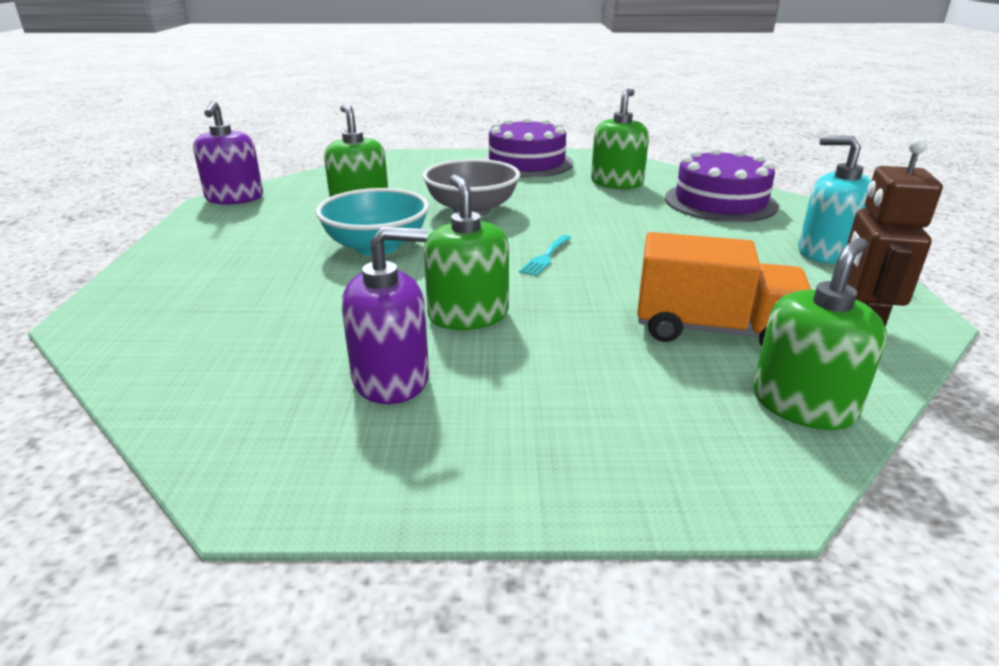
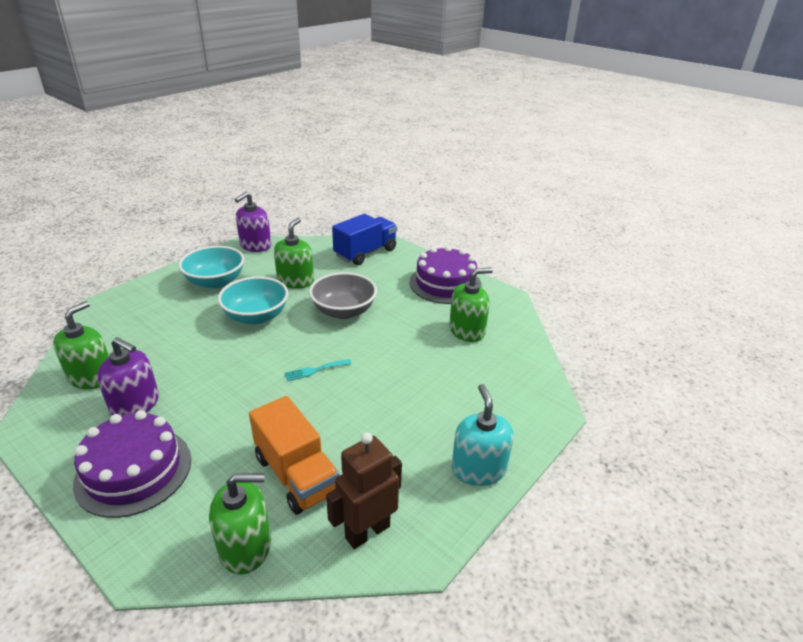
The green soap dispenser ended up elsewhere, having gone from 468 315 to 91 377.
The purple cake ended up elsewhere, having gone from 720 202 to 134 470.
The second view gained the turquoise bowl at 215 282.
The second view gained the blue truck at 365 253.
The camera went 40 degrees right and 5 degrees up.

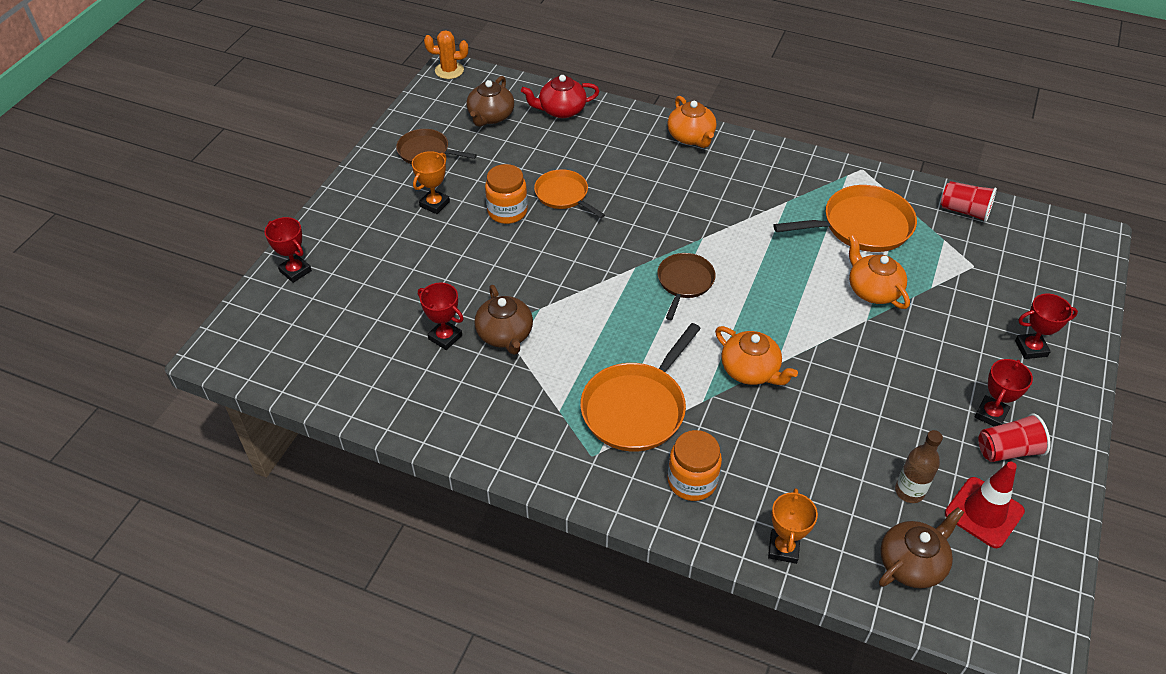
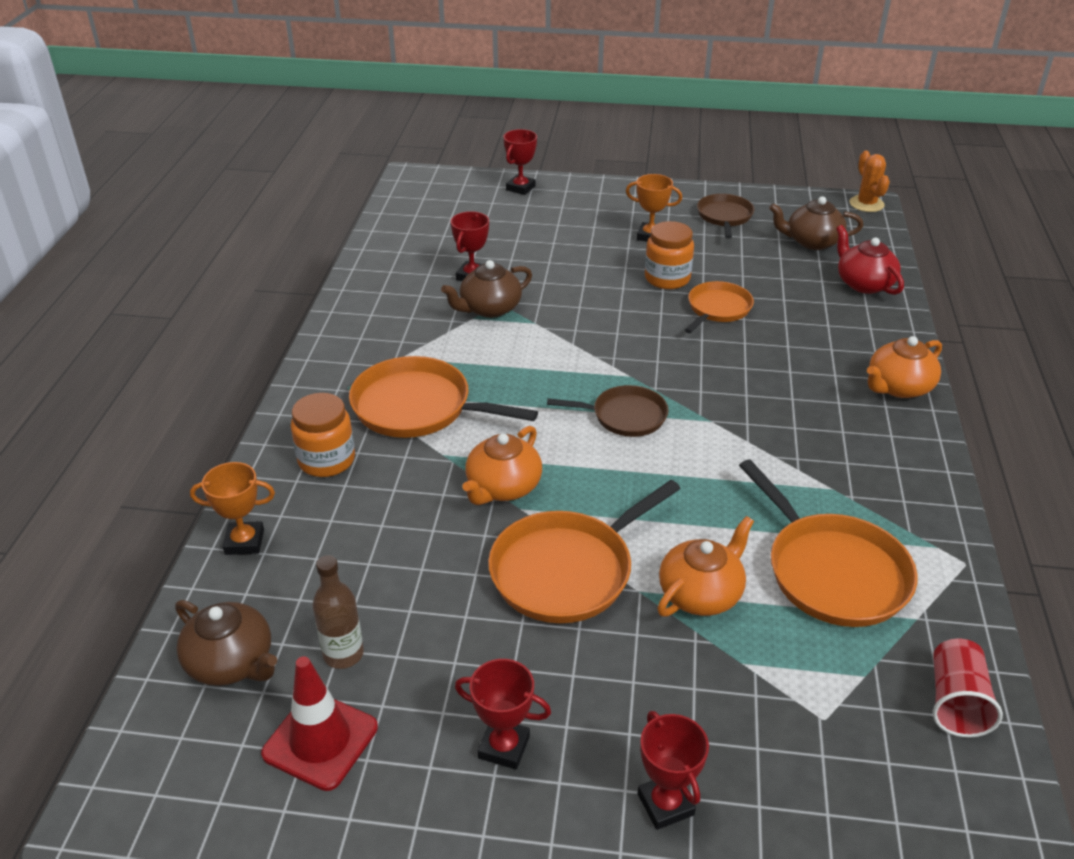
The second view gained the orange pan at 567 571.
The second view lost the red cup at 1007 450.
The camera went 75 degrees right and 10 degrees down.

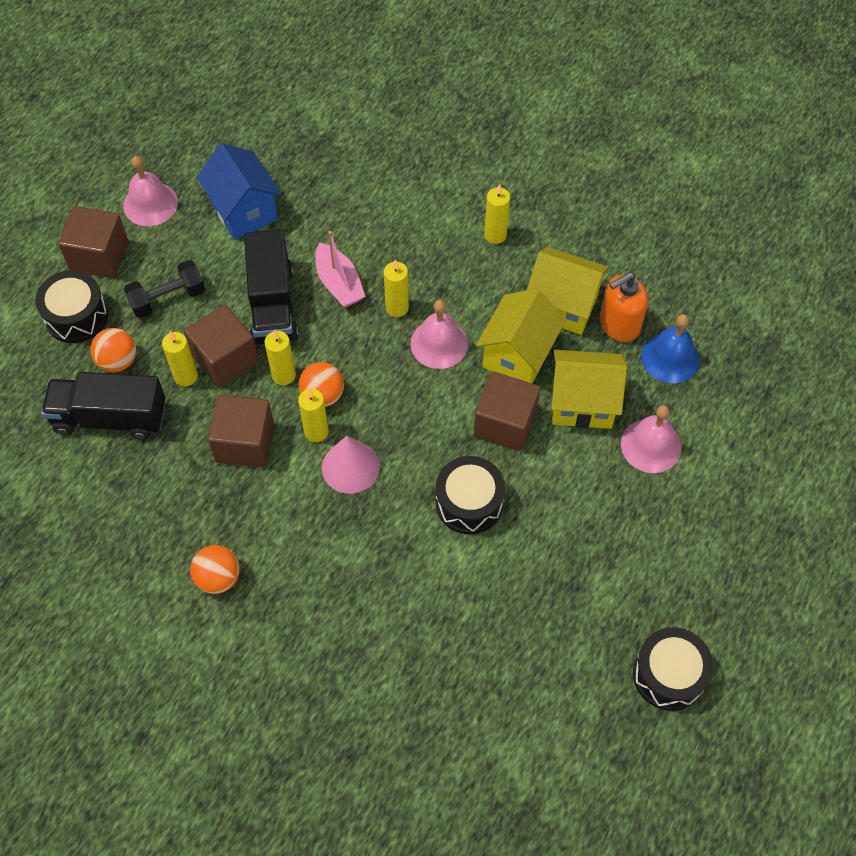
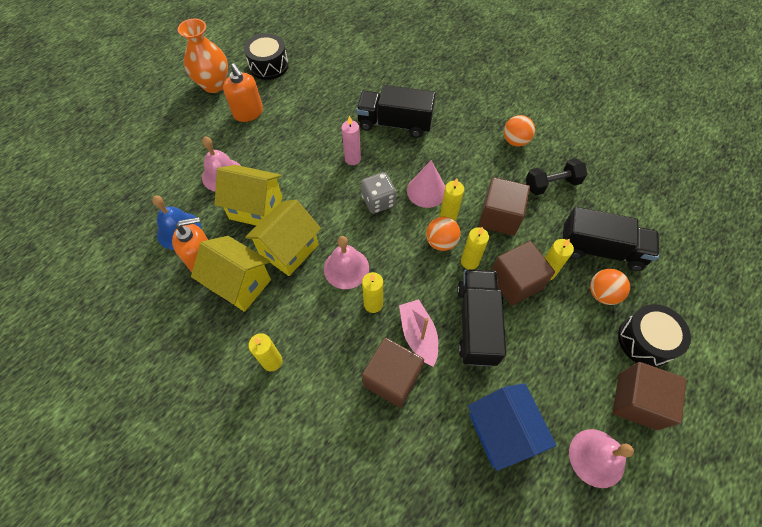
The second view gained the orange vase at 214 85.
The second view gained the orange soap dispenser at 248 113.
Where the black drum stood at 469 503, the pink candle came to stand at 352 159.
The second view gained the black truck at 395 123.
The second view gained the grey dice at 378 201.
The brown cube ended up elsewhere, having gone from 505 423 to 392 378.
The black dumbbell ended up elsewhere, having gone from 167 298 to 552 184.
The camera went 170 degrees left and 0 degrees up.

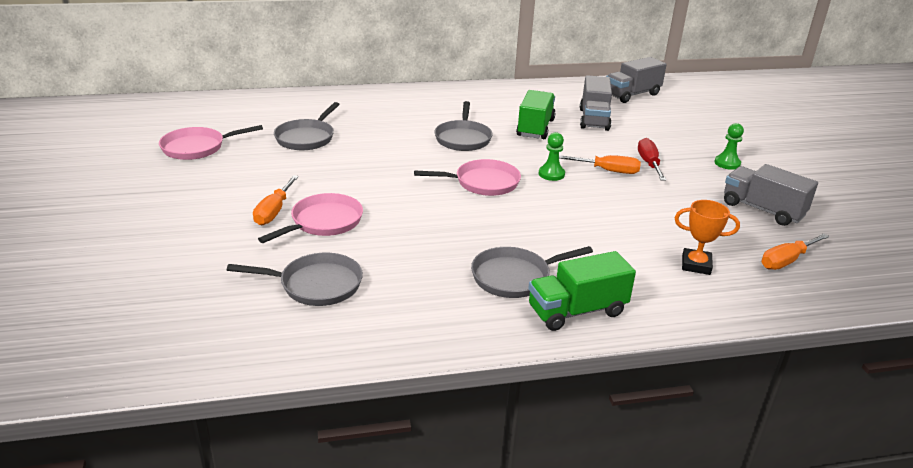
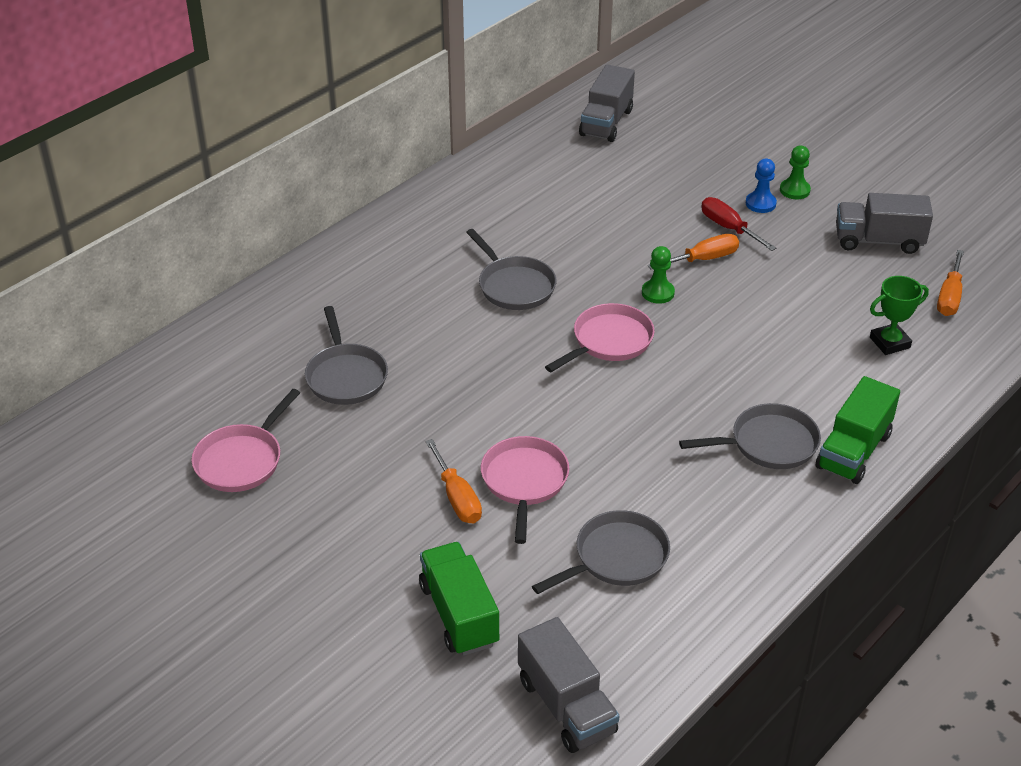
The green truck ended up elsewhere, having gone from 535 128 to 459 614.
The grey truck ended up elsewhere, having gone from 594 119 to 566 706.
The grey pan at 515 277 ended up facing another way, 135 degrees counterclockwise from before.
The second view gained the blue pawn at 760 203.
What was the orange trophy at 696 265 turned into the green trophy at 890 343.
The camera went 35 degrees left and 10 degrees up.

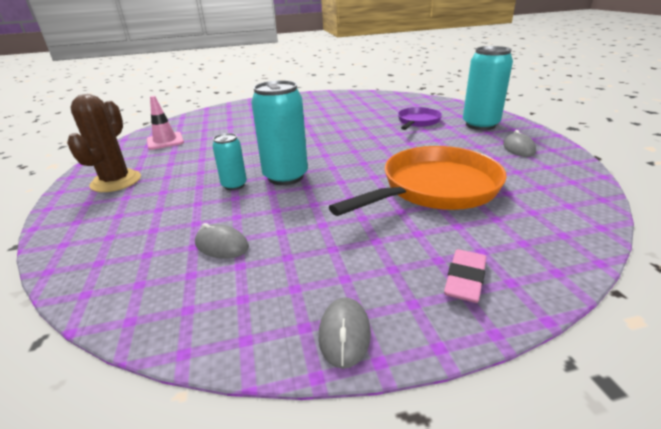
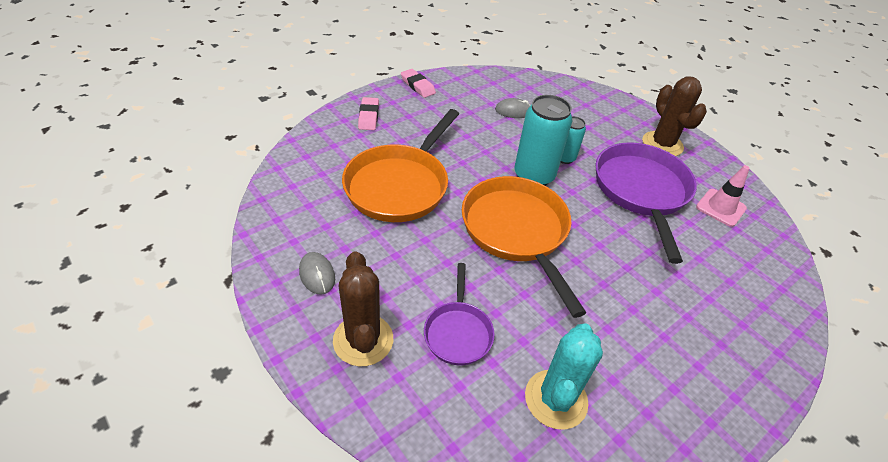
Where the turquoise can stood at 480 125, the brown cactus came to stand at 363 340.
Where the grey mouse stood at 344 334, the pink eraser came to stand at 418 86.
The second view gained the orange pan at 517 231.
The second view gained the turquoise cactus at 556 399.
The second view gained the purple pan at 641 191.
The camera went 150 degrees right and 15 degrees up.

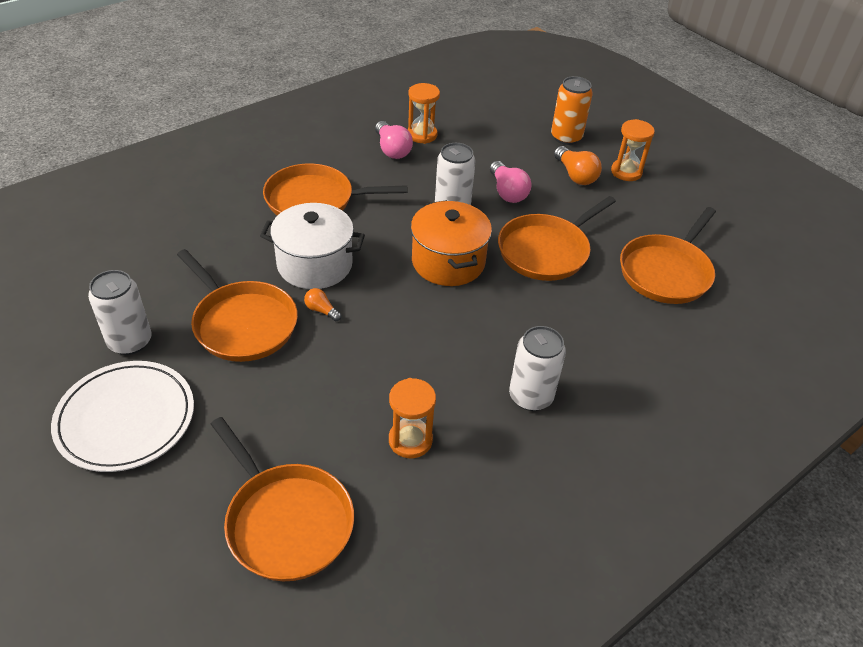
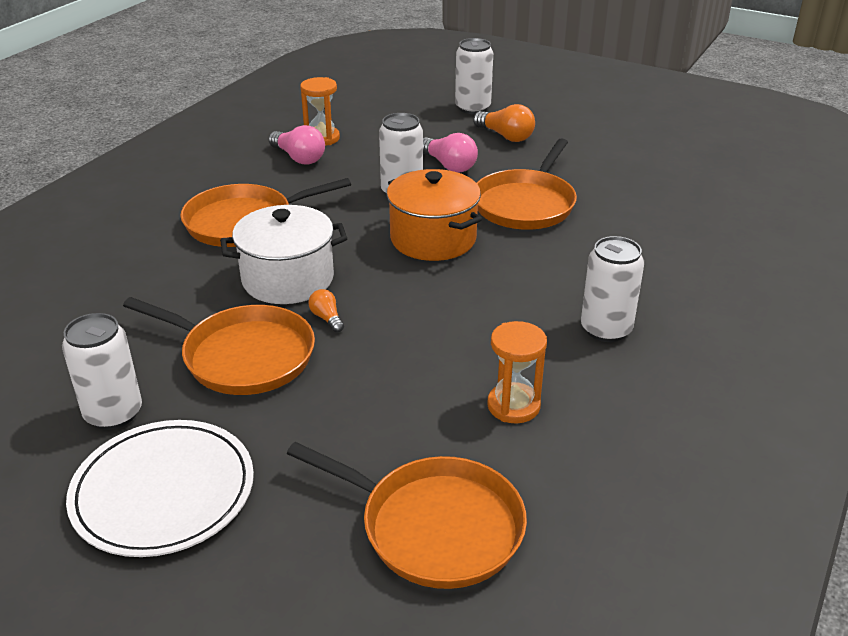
The orange light bulb at 321 310 ended up facing another way, 45 degrees clockwise from before.
What was the orange can at 566 137 turned into the white can at 472 108.
The second view lost the orange hourglass at 626 172.
The second view lost the orange pan at 666 272.
The camera went 20 degrees left and 10 degrees down.

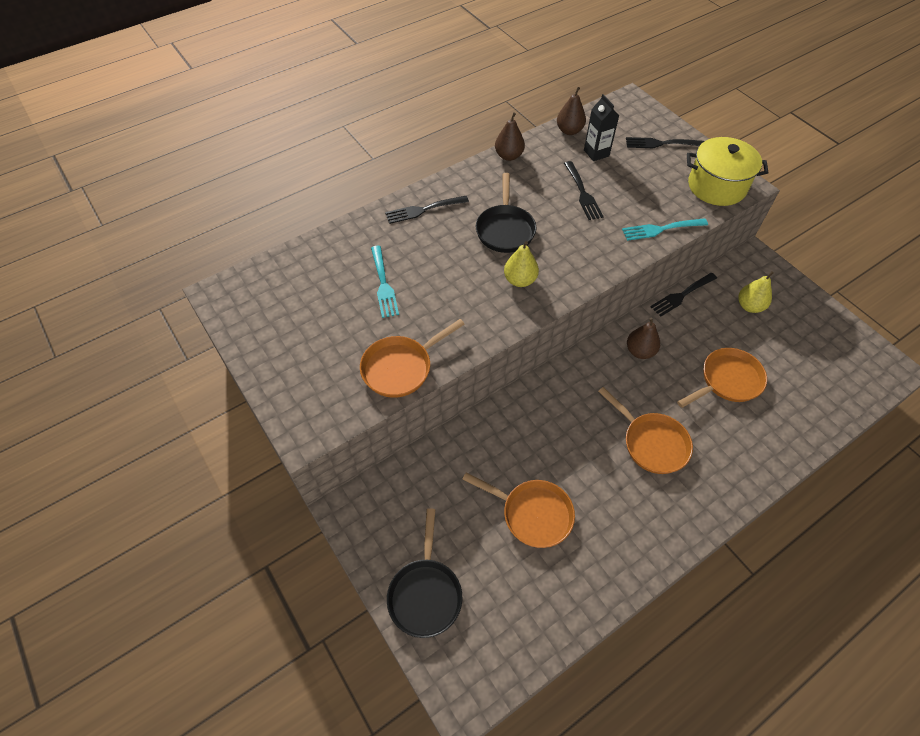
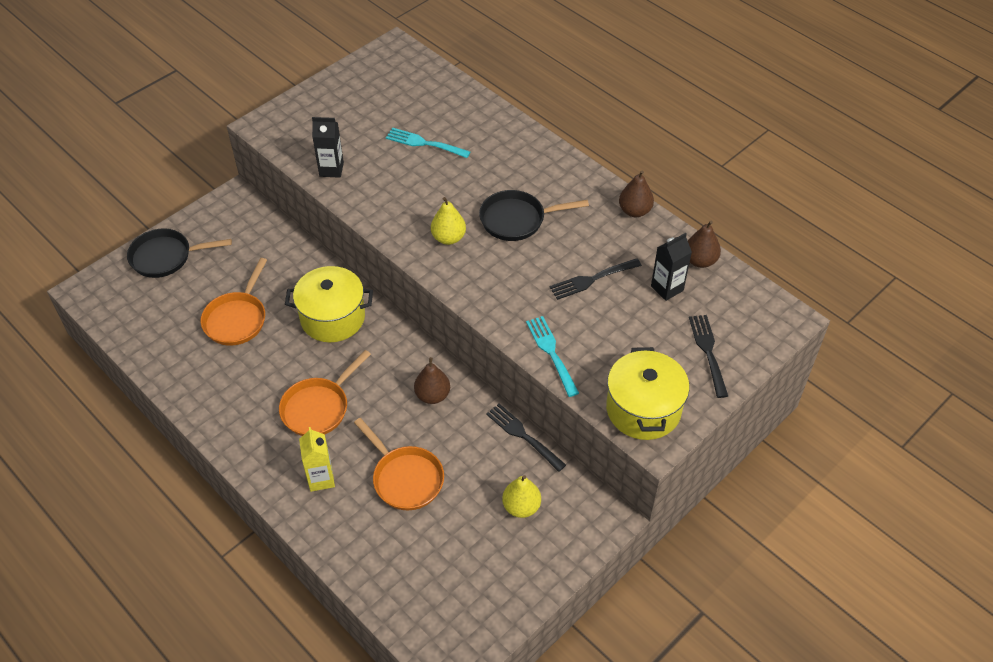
The second view gained the yellow pot at 333 318.
The second view gained the yellow carton at 321 479.
Where the orange pan stood at 401 368, the black carton came to stand at 331 169.
The turquoise fork at 383 284 ended up facing another way, 45 degrees clockwise from before.
The second view lost the black fork at 423 210.
The camera went 80 degrees right and 5 degrees down.

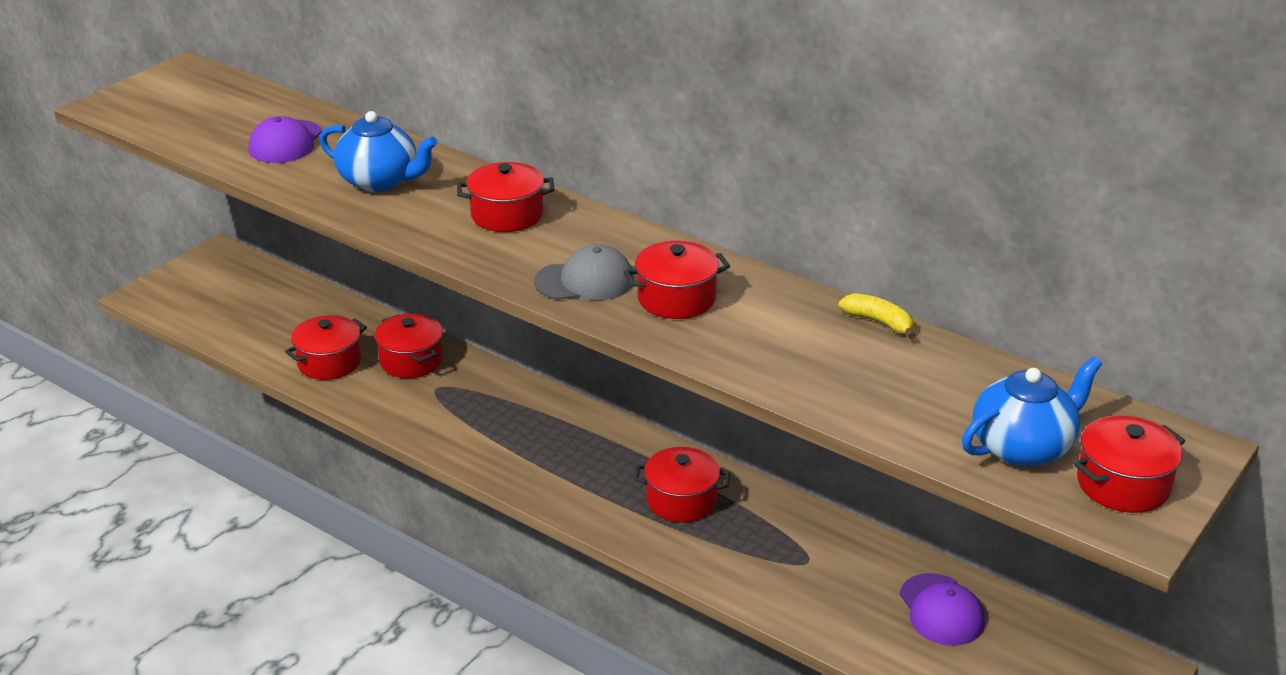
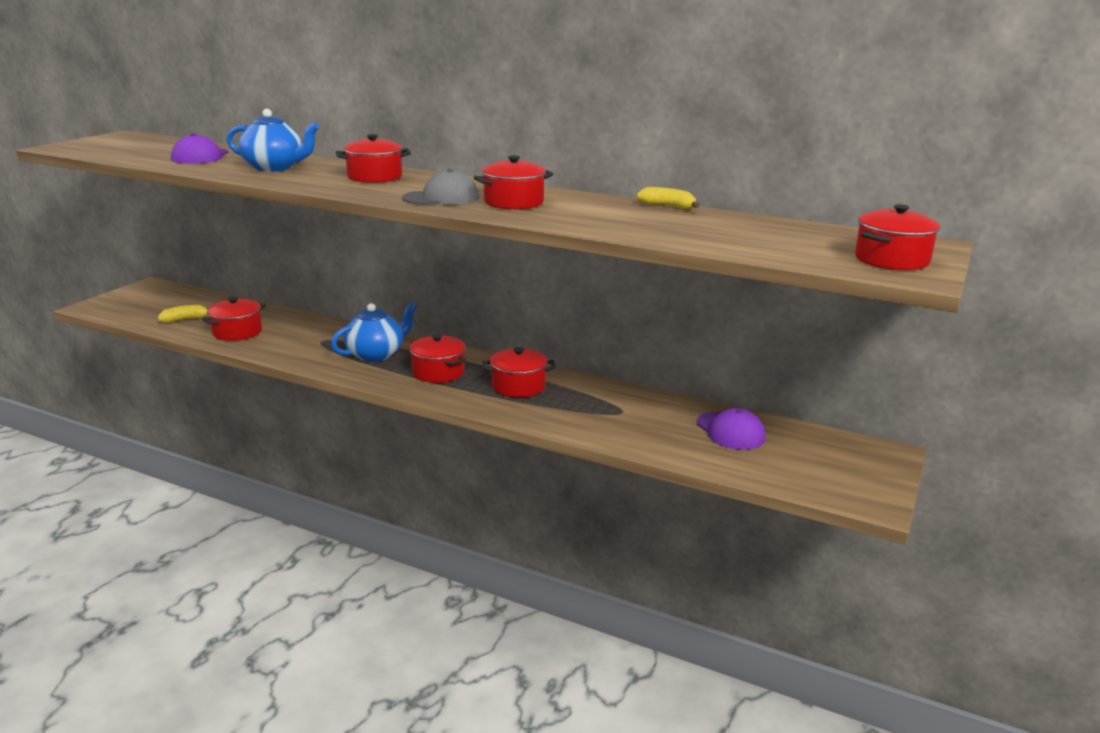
The second view gained the yellow banana at 184 319.
The blue teapot ended up elsewhere, having gone from 1023 447 to 376 354.
The red pot ended up elsewhere, having gone from 411 361 to 438 372.
The camera went 10 degrees left and 10 degrees down.

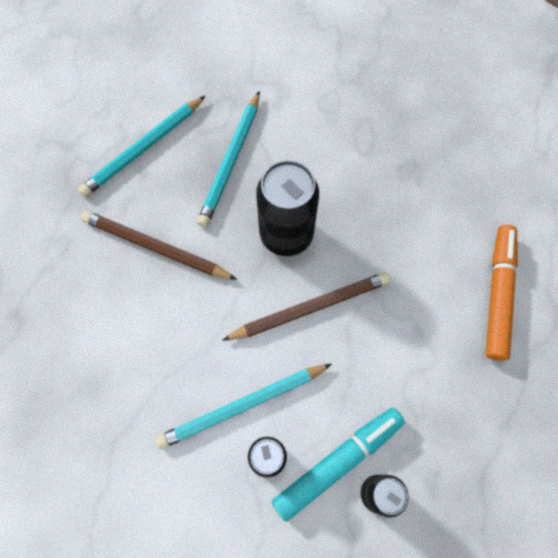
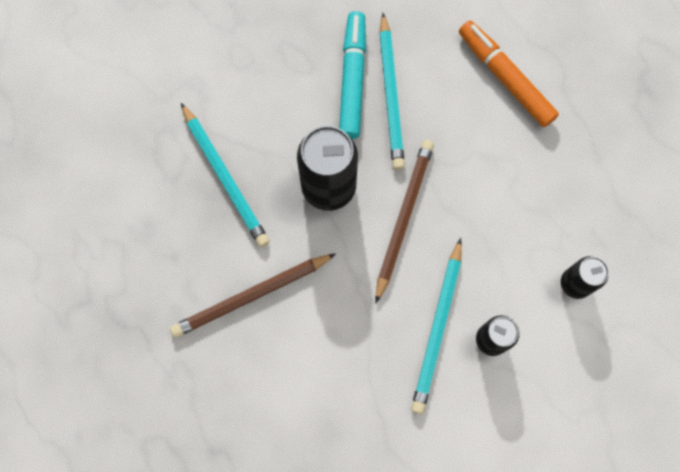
The turquoise marker ended up elsewhere, having gone from 338 462 to 352 79.
The turquoise pencil ended up elsewhere, having gone from 143 148 to 390 95.
The camera went 50 degrees left and 5 degrees up.

